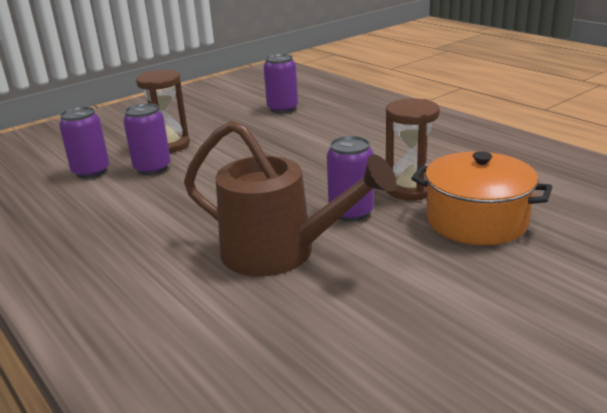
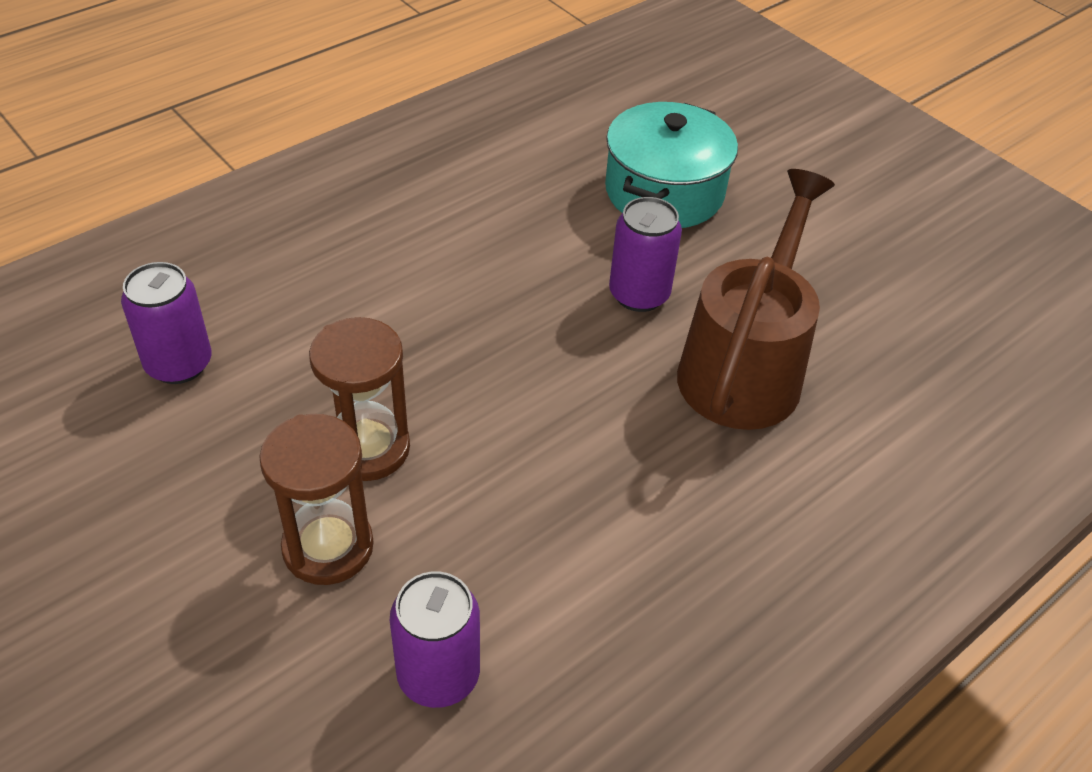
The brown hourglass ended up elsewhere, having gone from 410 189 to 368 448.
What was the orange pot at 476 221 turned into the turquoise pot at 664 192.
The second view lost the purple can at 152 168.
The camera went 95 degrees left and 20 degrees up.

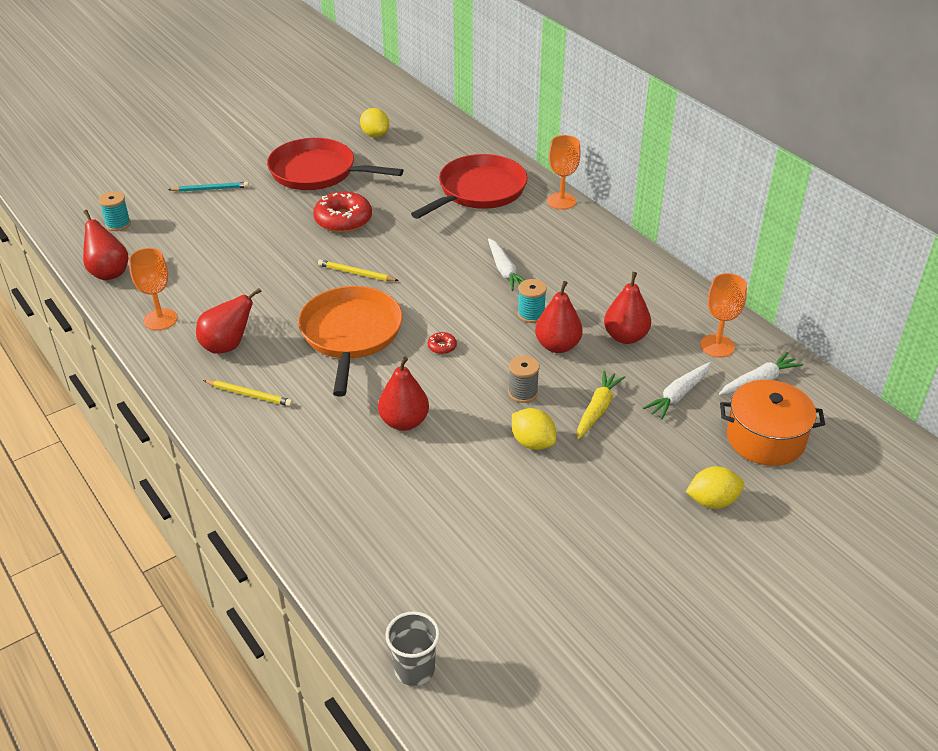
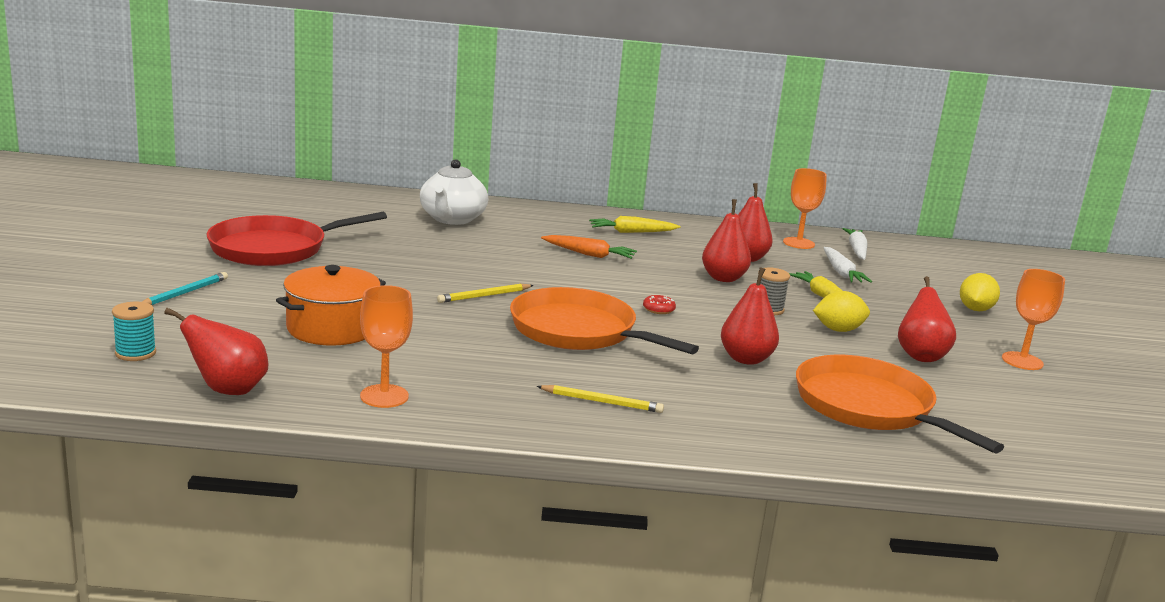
The orange pot ended up elsewhere, having gone from 765 439 to 332 328.
Where the red pan stood at 479 191, the white teapot came to stand at 452 219.
The yellow pencil at 249 395 ended up facing another way, 45 degrees clockwise from before.
What was the white carrot at 505 271 turned into the orange carrot at 589 254.
The second view gained the yellow carrot at 632 232.
The second view gained the orange pan at 868 407.
The red pear ended up elsewhere, having gone from 227 346 to 920 356.
The orange goblet ended up elsewhere, having gone from 561 201 to 1022 361.
The second view lost the red donut at 343 220.
The second view lost the yellow lemon at 375 135.
The second view lost the grey cup at 414 669.
The second view lost the turquoise spool at 531 314.
The camera went 55 degrees left and 20 degrees down.

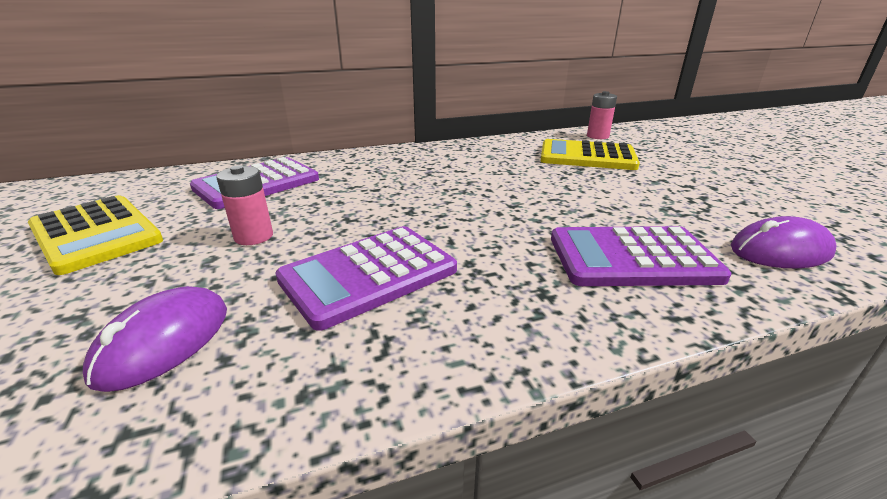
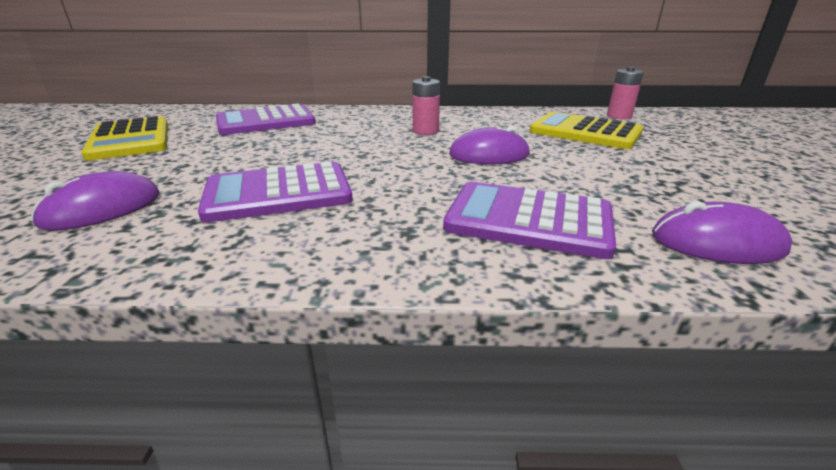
The pink battery ended up elsewhere, having gone from 254 236 to 425 131.
The second view gained the purple mouse at 489 155.
The camera went 20 degrees right and 0 degrees up.

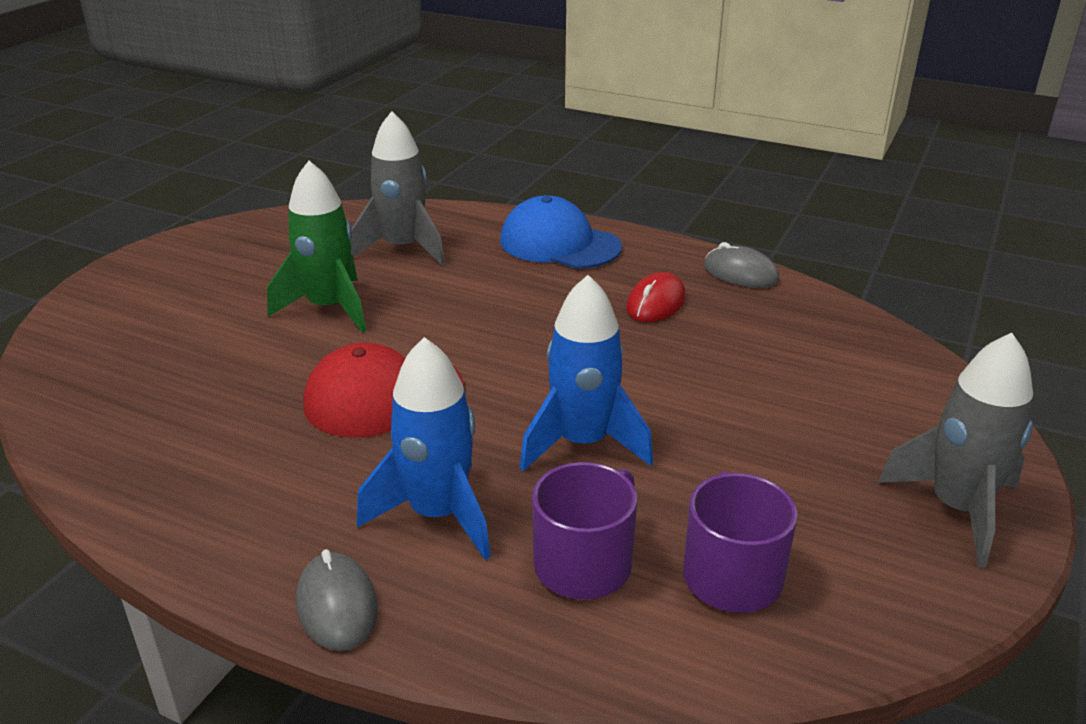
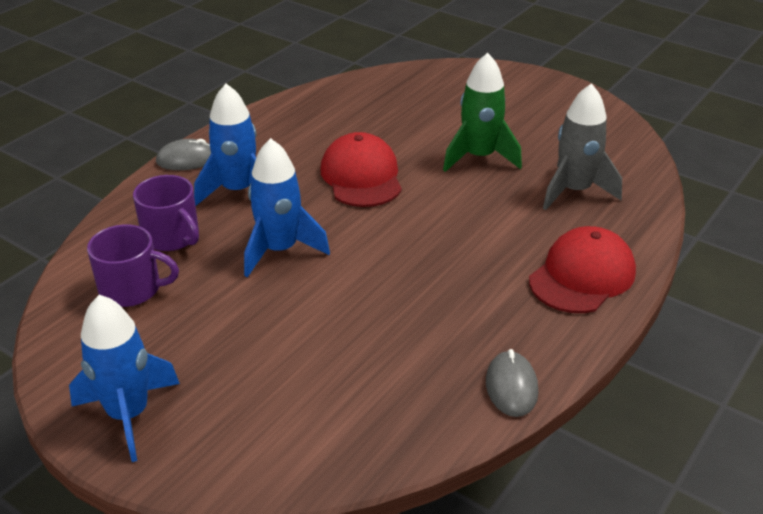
What was the grey rocket at 957 509 turned into the blue rocket at 129 414.
The grey mouse at 740 273 ended up facing another way, 45 degrees counterclockwise from before.
What was the blue cap at 559 244 turned into the red cap at 582 276.
The second view lost the red mouse at 656 303.
The camera went 100 degrees right and 5 degrees up.

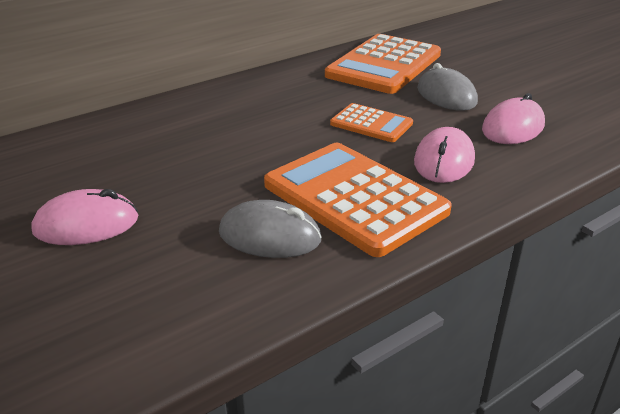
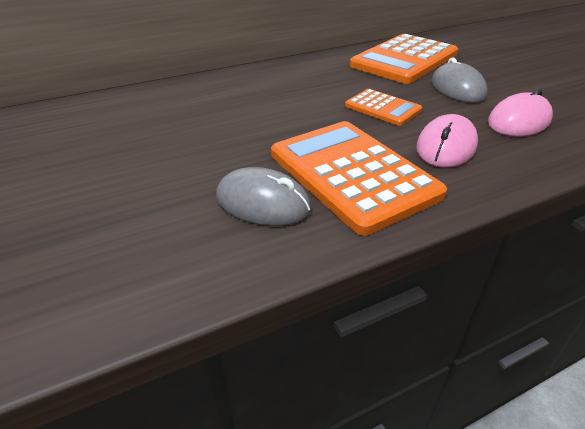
The second view lost the pink mouse at 86 224.
The camera went 10 degrees right and 5 degrees up.

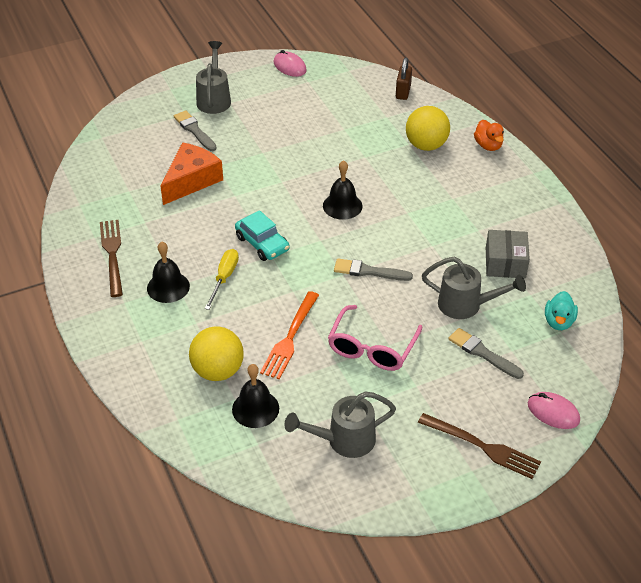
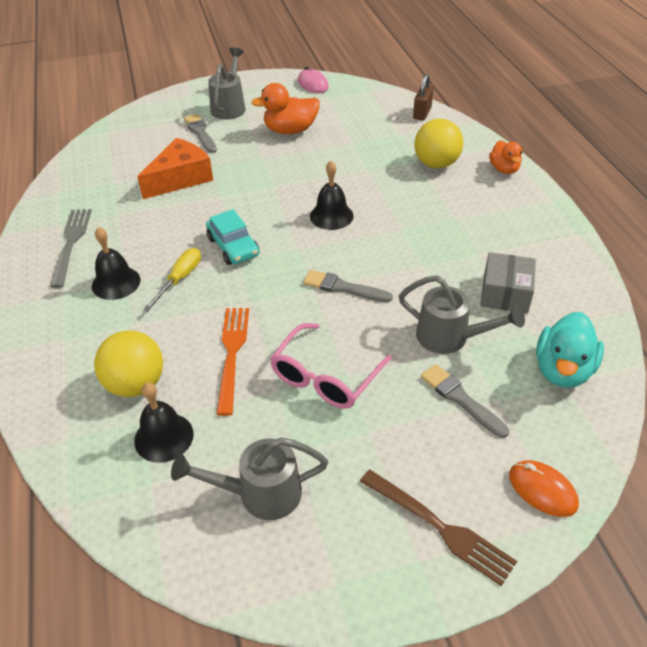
What was the brown fork at 112 255 turned into the grey fork at 71 243.
The orange fork at 290 338 ended up facing another way, 150 degrees clockwise from before.
The second view gained the orange duck at 290 130.
What was the pink mouse at 553 412 turned into the orange mouse at 542 490.
The size of the turquoise duck at 558 322 changed by a factor of 1.55.
The camera went 10 degrees right and 0 degrees up.

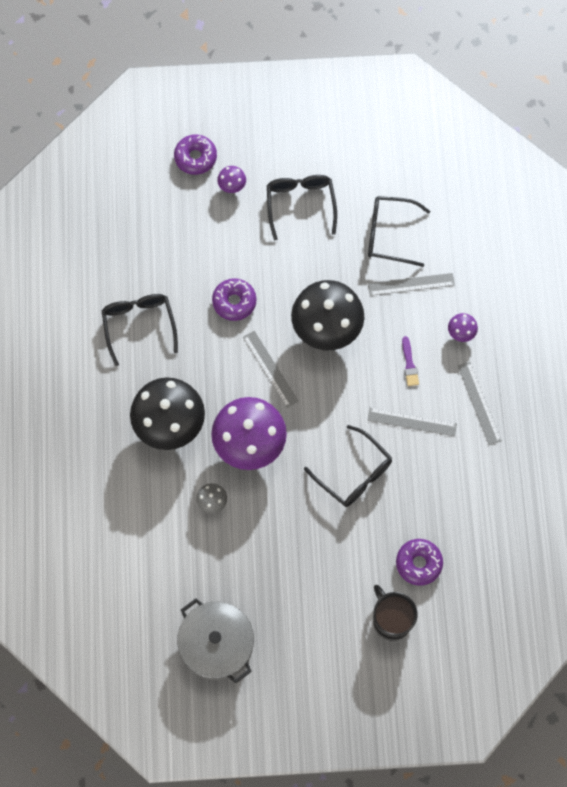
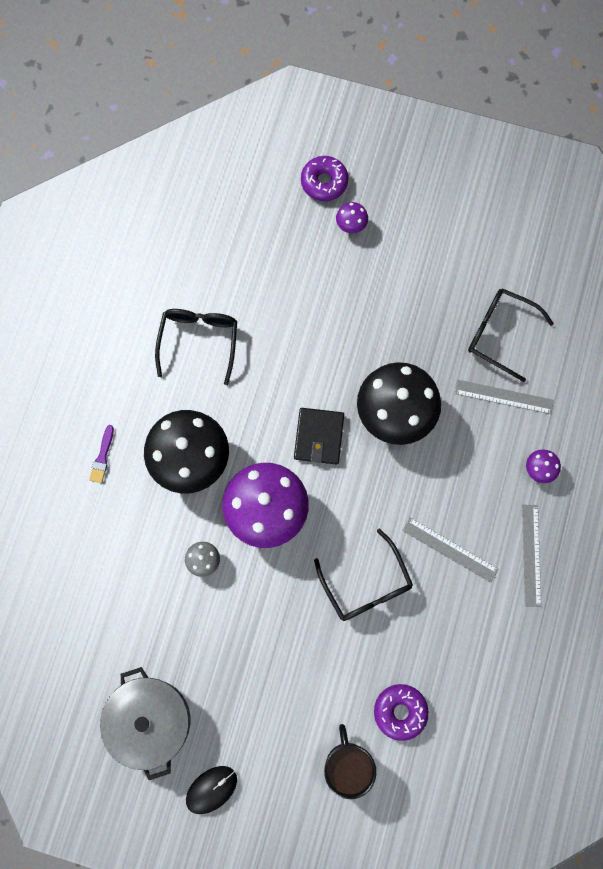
The purple brush ended up elsewhere, having gone from 409 364 to 102 457.
The second view gained the black mouse at 211 789.
Where the grey ruler stood at 270 369, the black wallet came to stand at 319 437.
The second view lost the purple donut at 234 302.
The second view lost the black glasses at 300 204.
The camera went 20 degrees right and 5 degrees up.

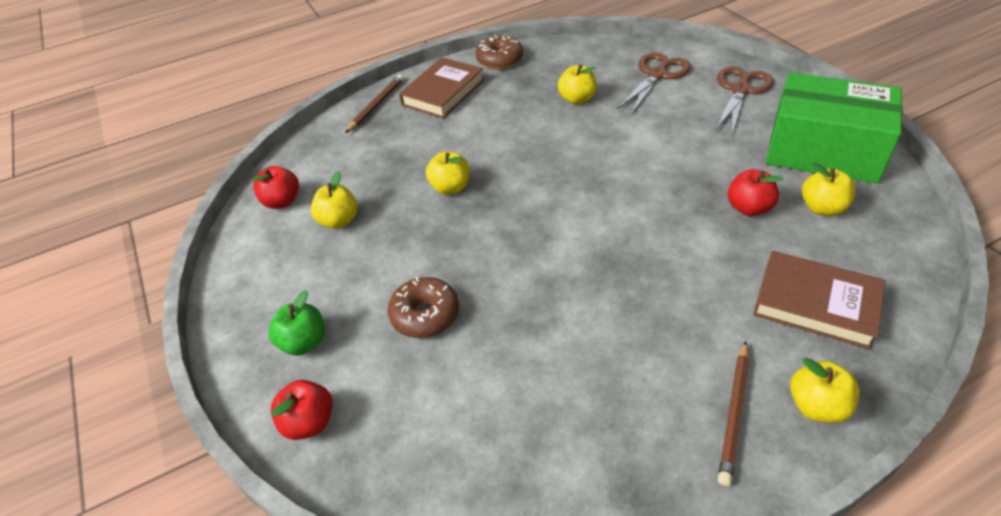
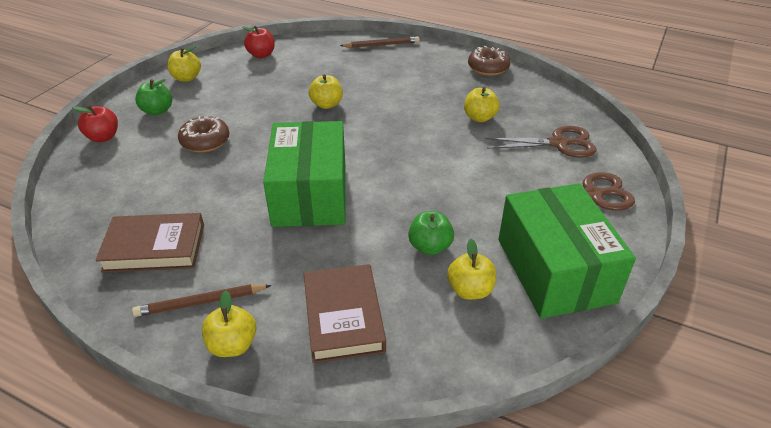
The brown book ended up elsewhere, having gone from 443 93 to 154 247.
The yellow apple ended up elsewhere, having gone from 339 220 to 186 78.
The second view gained the green box at 310 194.
What was the red apple at 749 208 turned into the green apple at 430 247.
The camera went 50 degrees right and 5 degrees down.

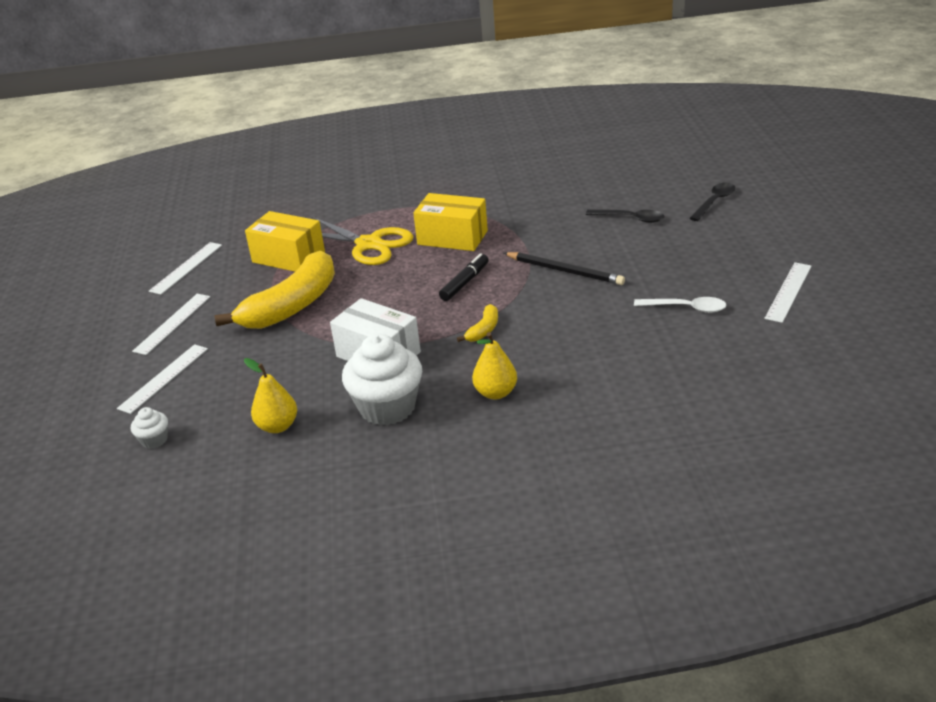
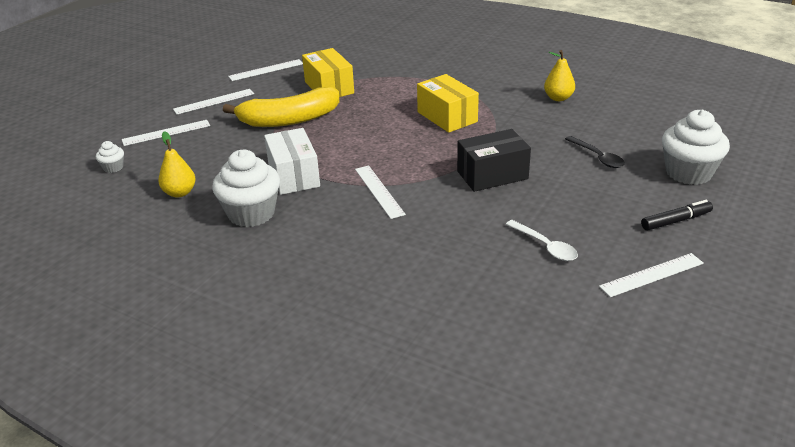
Where the yellow banana stood at 483 330, the white ruler came to stand at 379 191.
Where the black pencil stood at 565 271, the black box came to stand at 492 175.
The yellow pear ended up elsewhere, having gone from 496 393 to 558 98.
The black marker ended up elsewhere, having gone from 465 282 to 676 221.
Where the black spoon stood at 714 202, the white cupcake came to stand at 688 173.
The second view lost the yellow scissors at 369 244.
The camera went 35 degrees right and 0 degrees up.

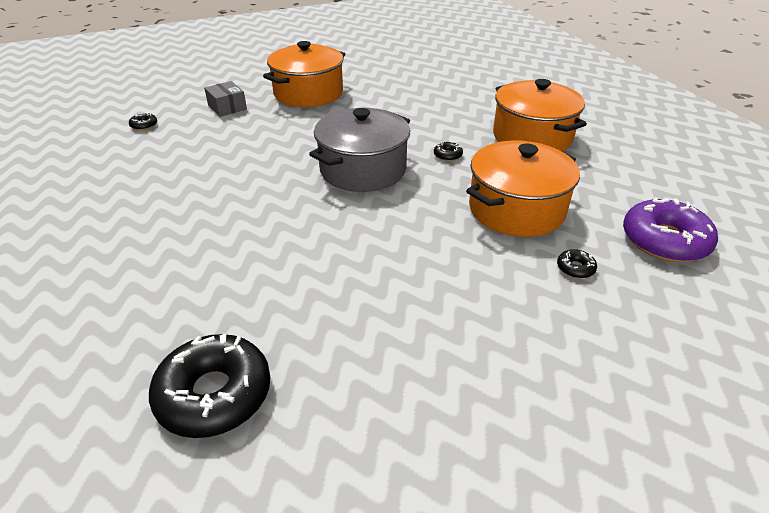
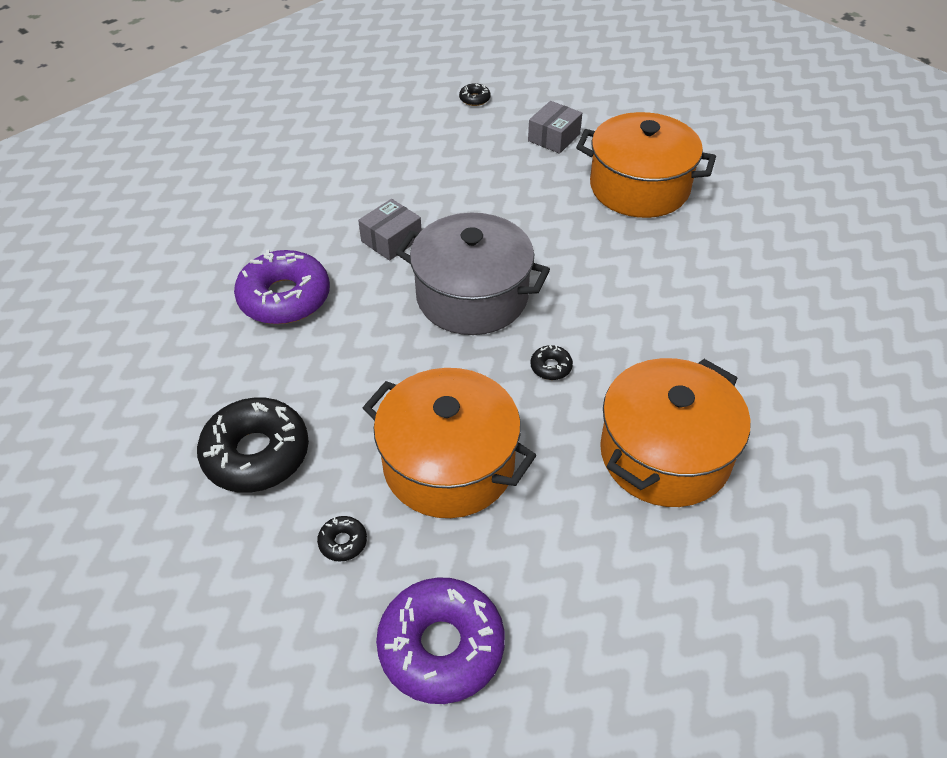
The black donut ended up elsewhere, having gone from 214 394 to 256 454.
The second view gained the purple donut at 284 297.
The second view gained the grey box at 391 240.
The camera went 70 degrees right and 10 degrees up.

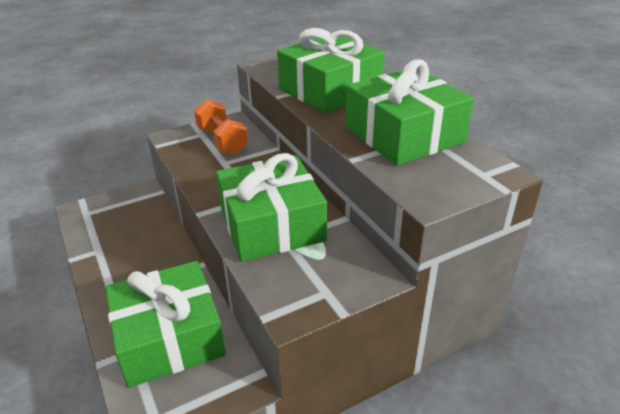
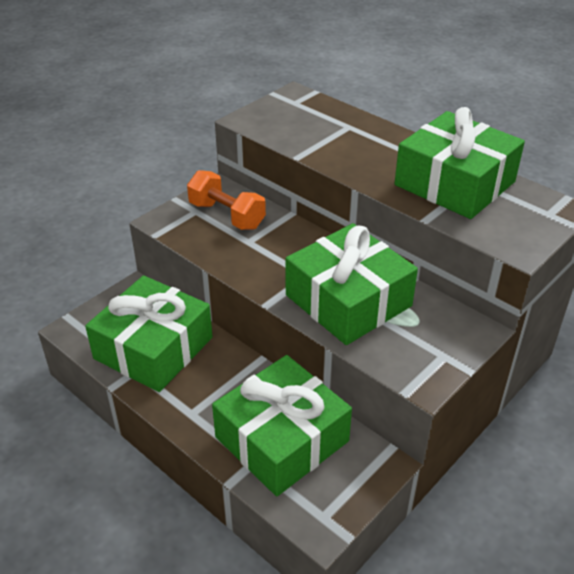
The green gift ended up elsewhere, having gone from 330 90 to 153 348.
The camera went 20 degrees left and 5 degrees up.

